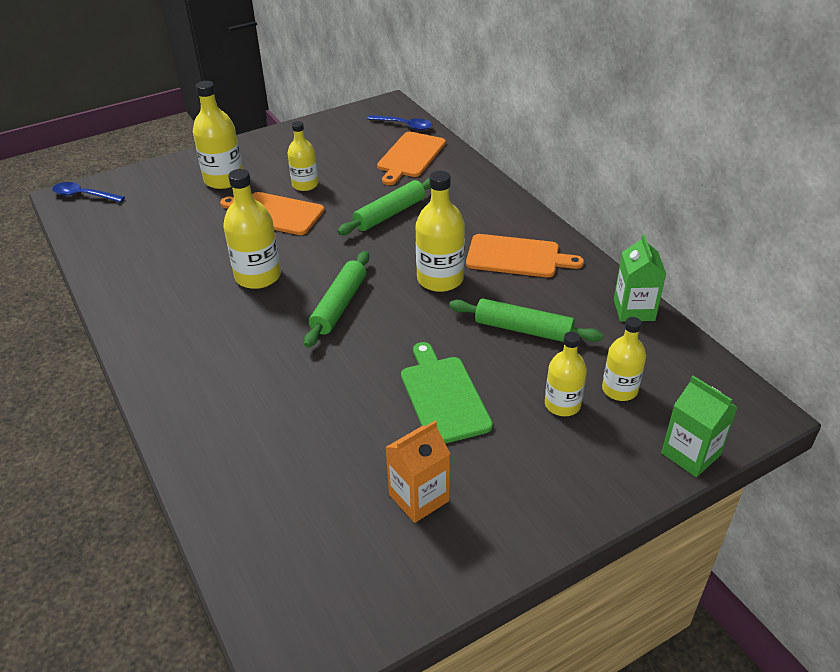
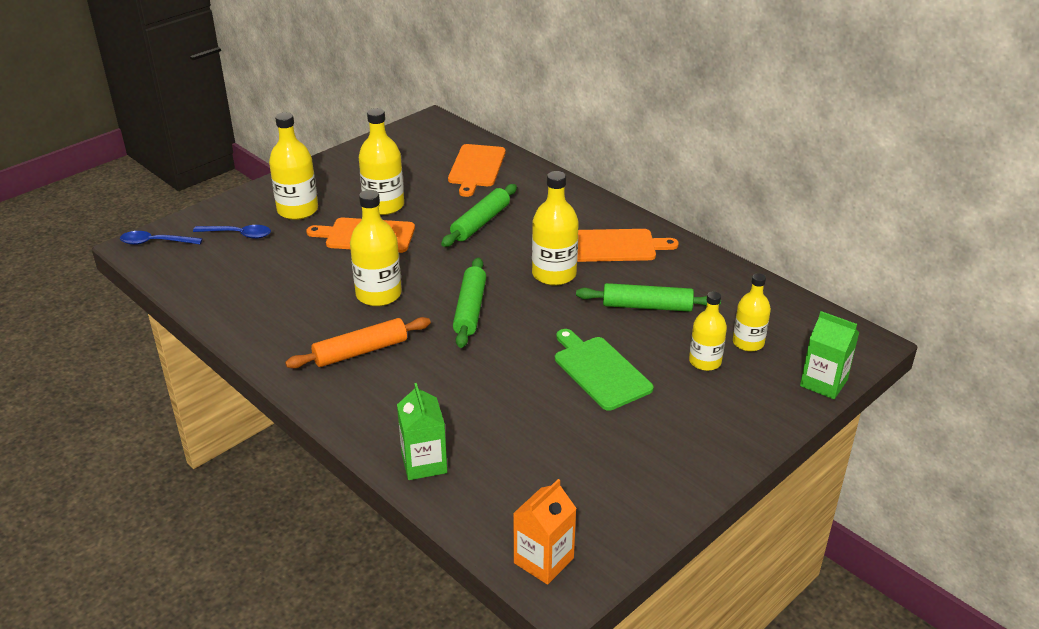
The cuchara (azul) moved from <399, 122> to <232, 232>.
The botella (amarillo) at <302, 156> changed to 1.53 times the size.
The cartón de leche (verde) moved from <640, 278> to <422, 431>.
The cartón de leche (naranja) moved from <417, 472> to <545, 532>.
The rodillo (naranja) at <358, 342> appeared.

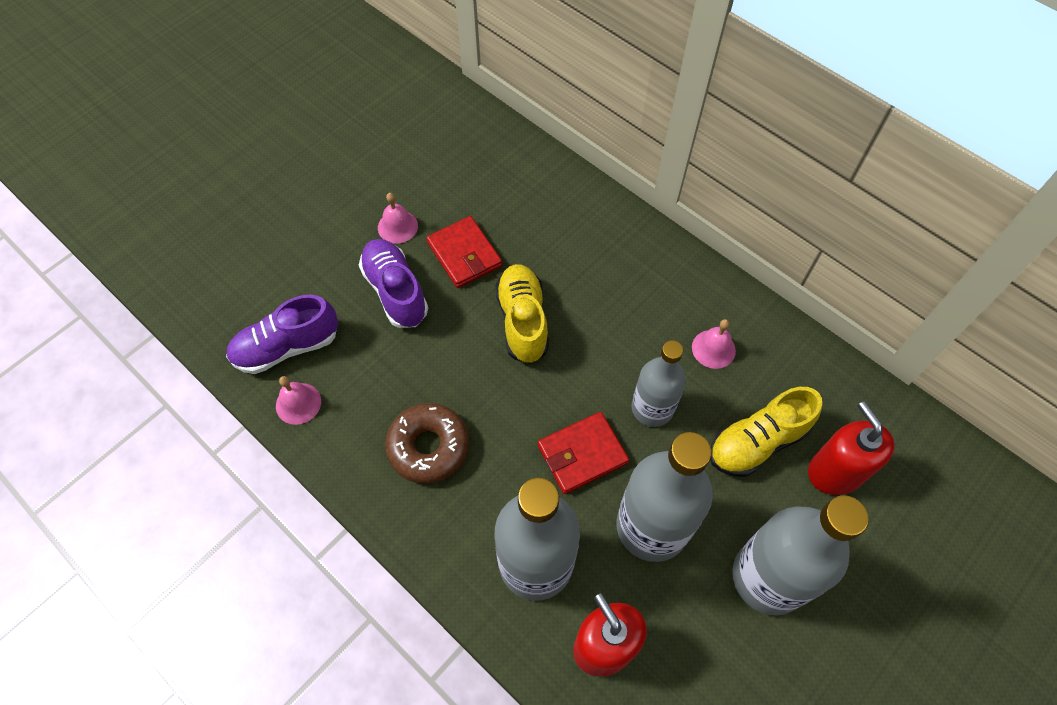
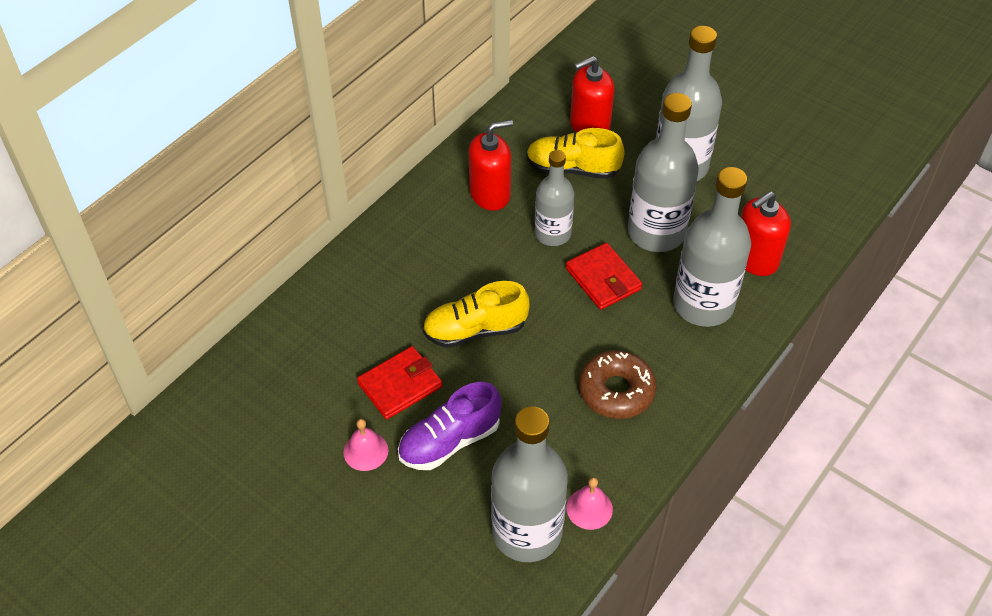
The zapato (morado) at <282, 334> was replaced by the botella (gris) at <529, 484>.
The campana (rosa) at <714, 344> was replaced by the dispensador de jabón (rojo) at <491, 165>.
The zapato (amarillo) at <766, 432> turned 135 degrees clockwise.

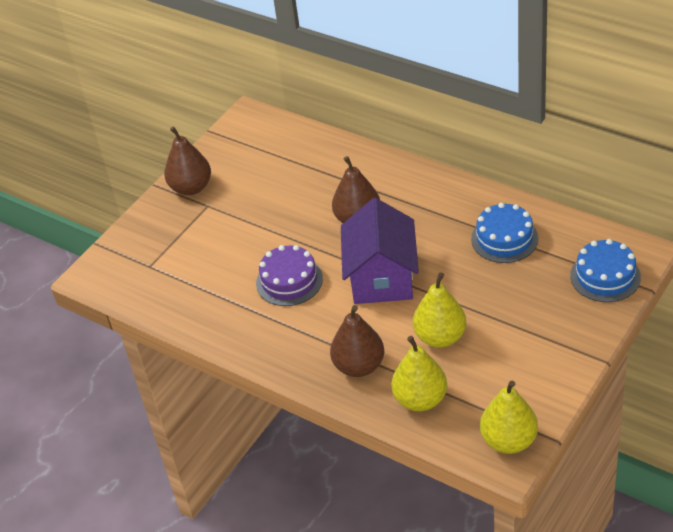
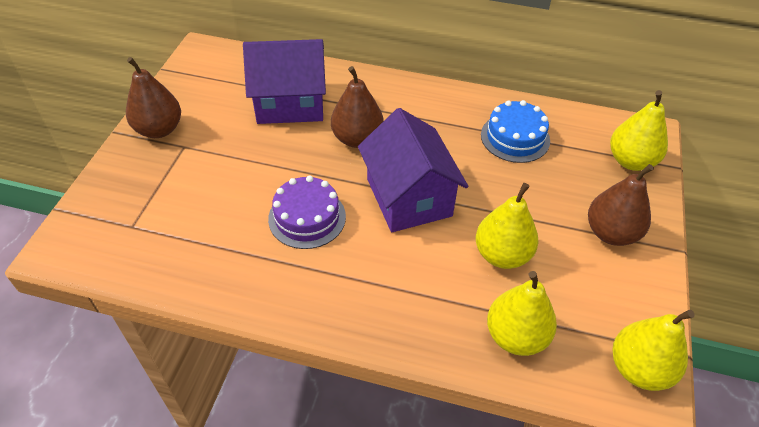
The tarta (azul) at <605, 270> was replaced by the pera (amarillo) at <639, 130>.
The pera (marrón) moved from <357, 341> to <621, 205>.
The casa (morado) at <284, 81> appeared.

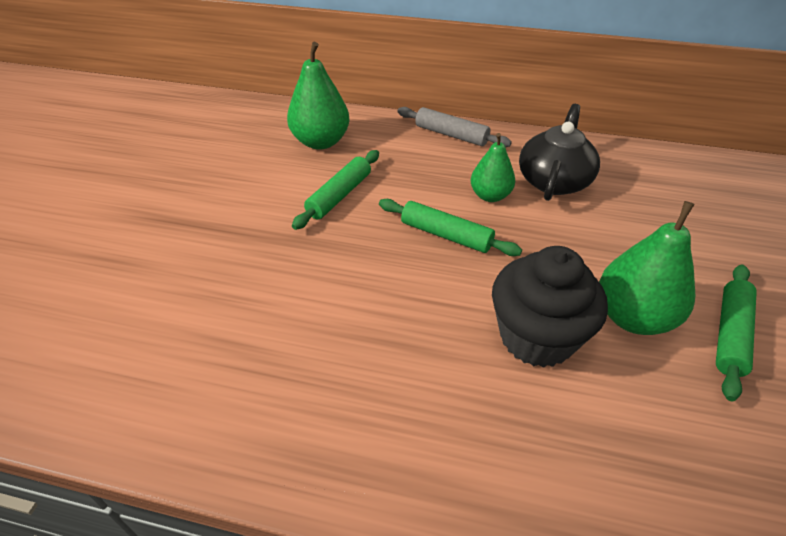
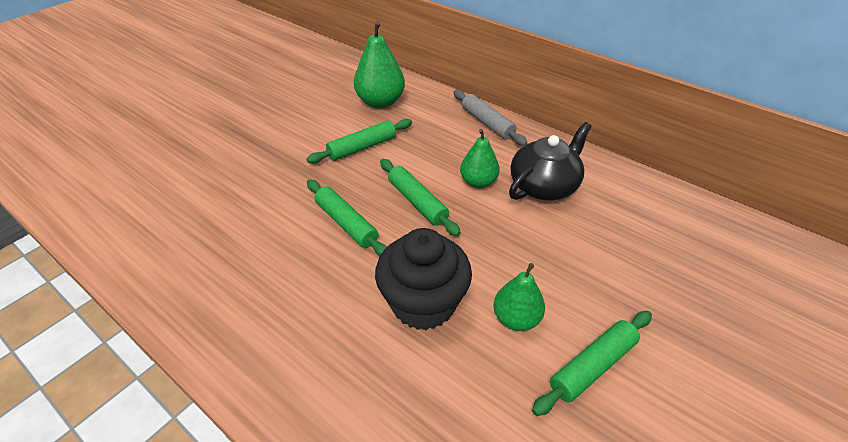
The pera (verde) at <647, 268> changed to 0.64 times the size.
The rodillo (verde) at <347, 218> appeared.

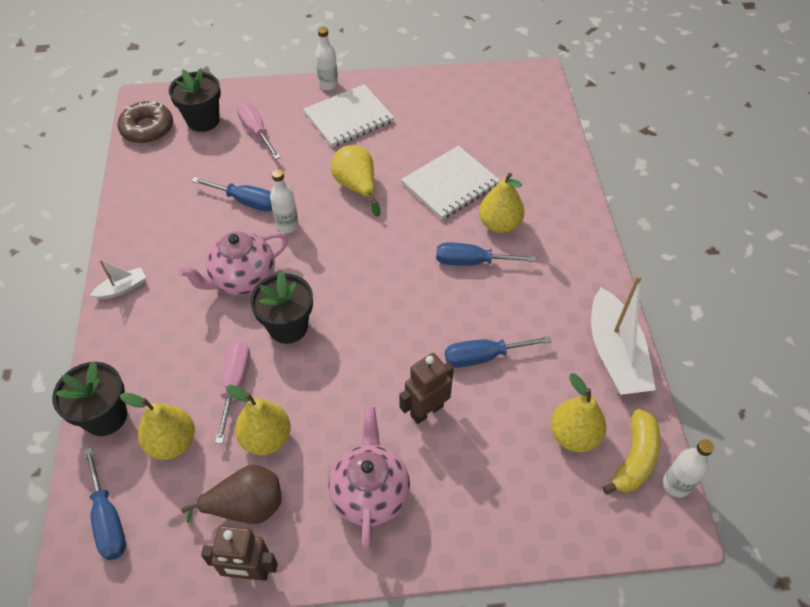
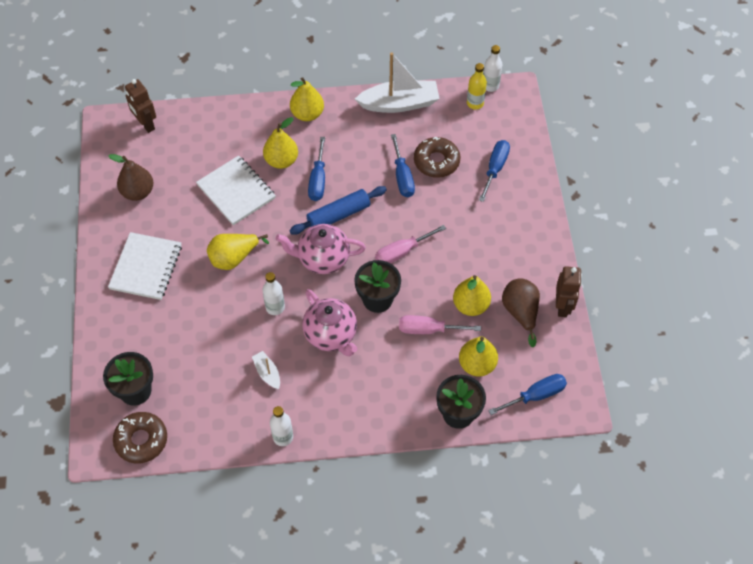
The botella (blanco) moved from <326, 58> to <281, 426>.
The cuaderno (blanco) at <348, 115> turned 45 degrees clockwise.
The destornillador (rosa) moved from <258, 130> to <410, 244>.
The destornillador (azul) moved from <232, 194> to <494, 171>.
The barco (blanco) moved from <118, 279> to <266, 370>.
The robot (marrón) moved from <426, 388> to <140, 106>.
The pera (amarillo) moved from <578, 412> to <307, 99>.
The tetera (rosa) moved from <369, 477> to <321, 249>.
The plátano (amarillo) at <631, 451> was replaced by the botella (amarillo) at <477, 86>.
The rosquilla (marrón) at <437, 157> appeared.
The pera (marrón) at <131, 177> appeared.
The rodillo (azul) at <338, 210> appeared.

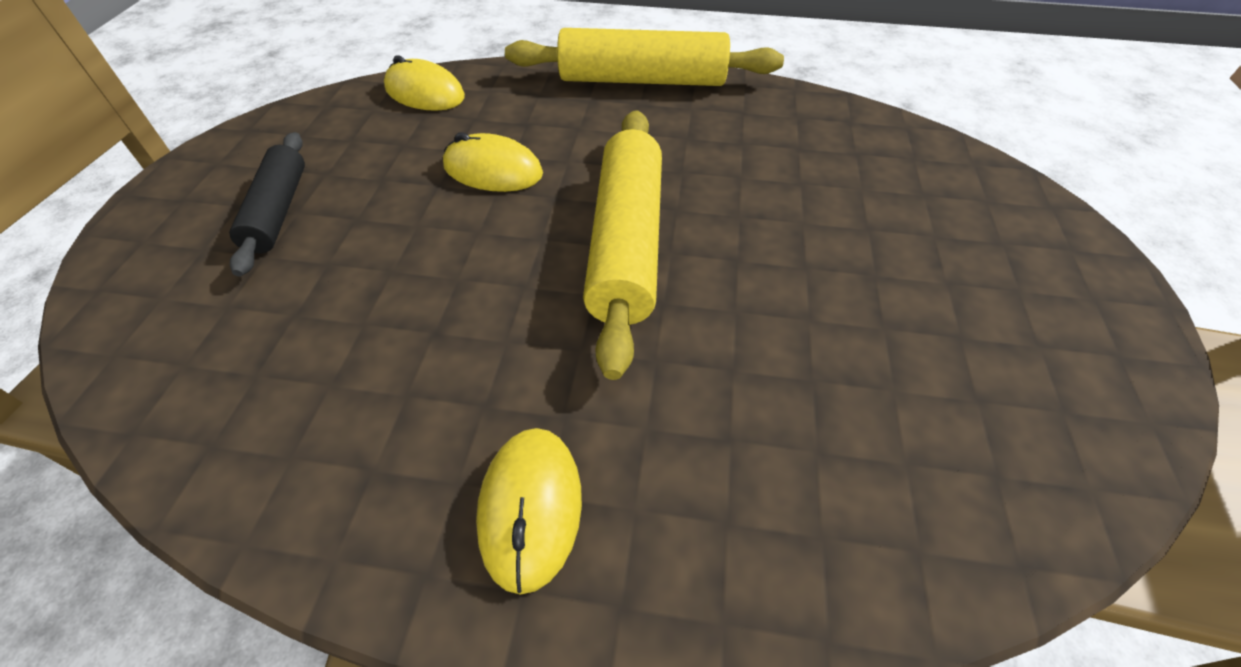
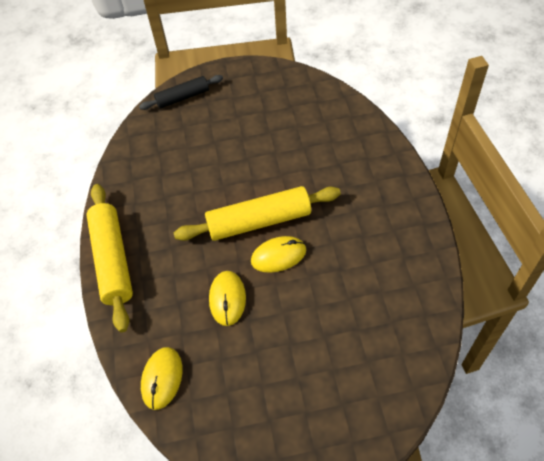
The rodillo (negro) moved from <267, 204> to <181, 92>.
The ratón (amarillo) moved from <529, 511> to <278, 254>.

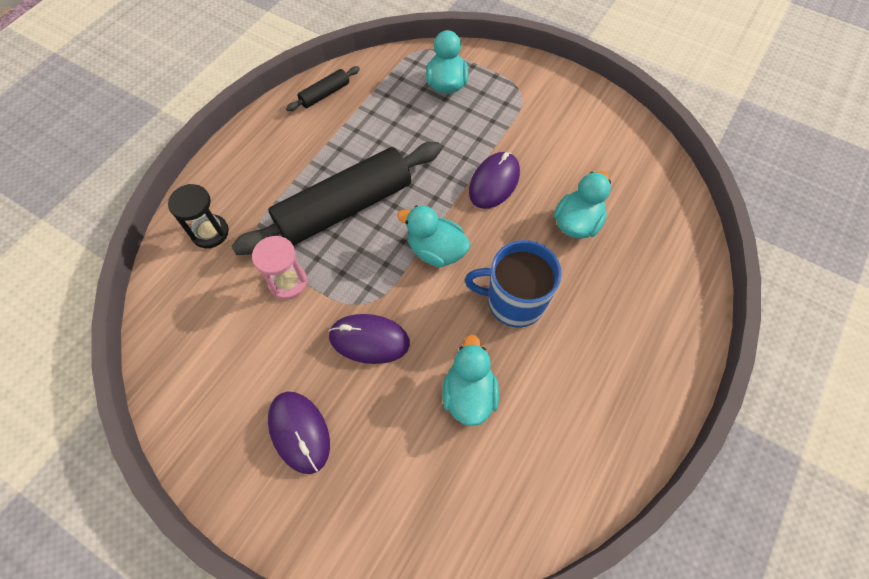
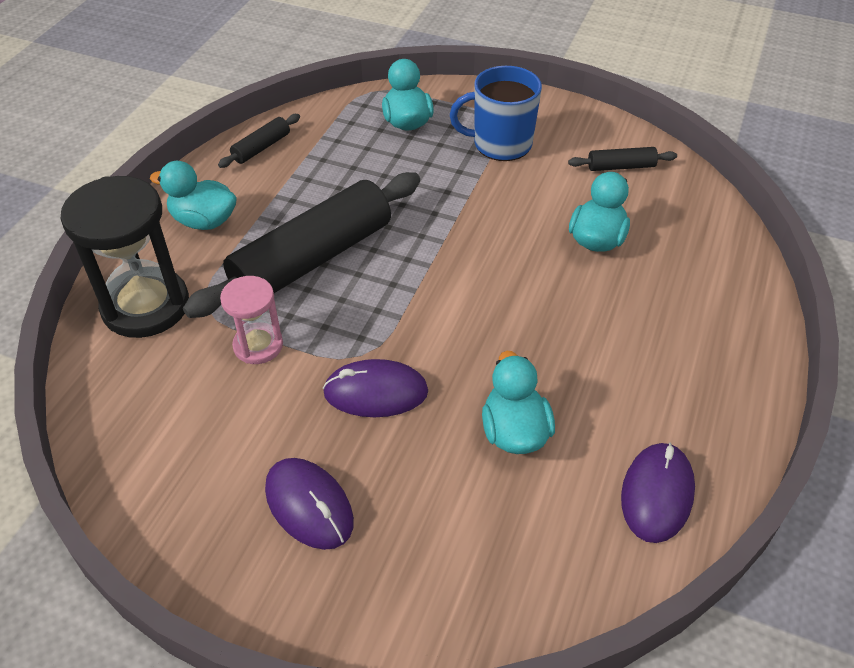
The ratón (morado) moved from <494, 180> to <658, 493>.
The reloj de arena (negro) at <198, 216> changed to 1.81 times the size.
The pato (turquesa) moved from <433, 236> to <193, 195>.
The taza (azul) moved from <513, 284> to <496, 113>.
The rodillo (negro) at <622, 159> appeared.

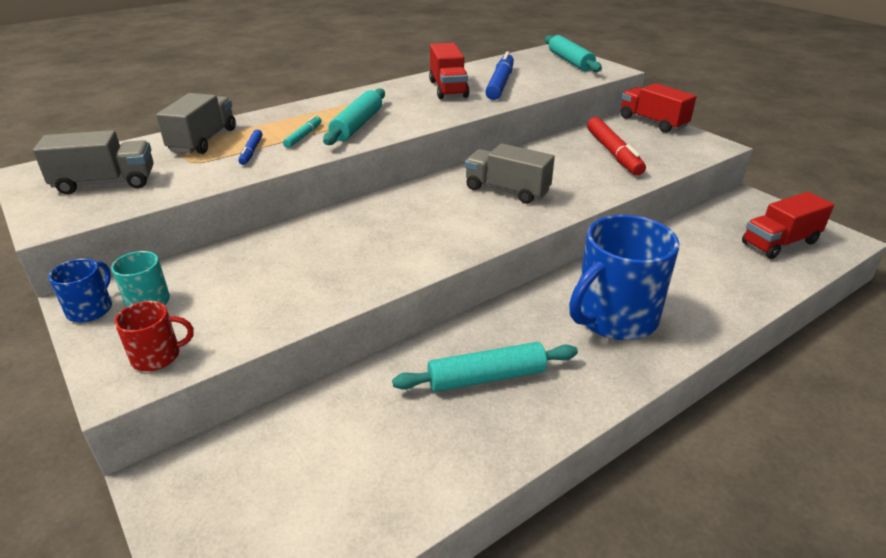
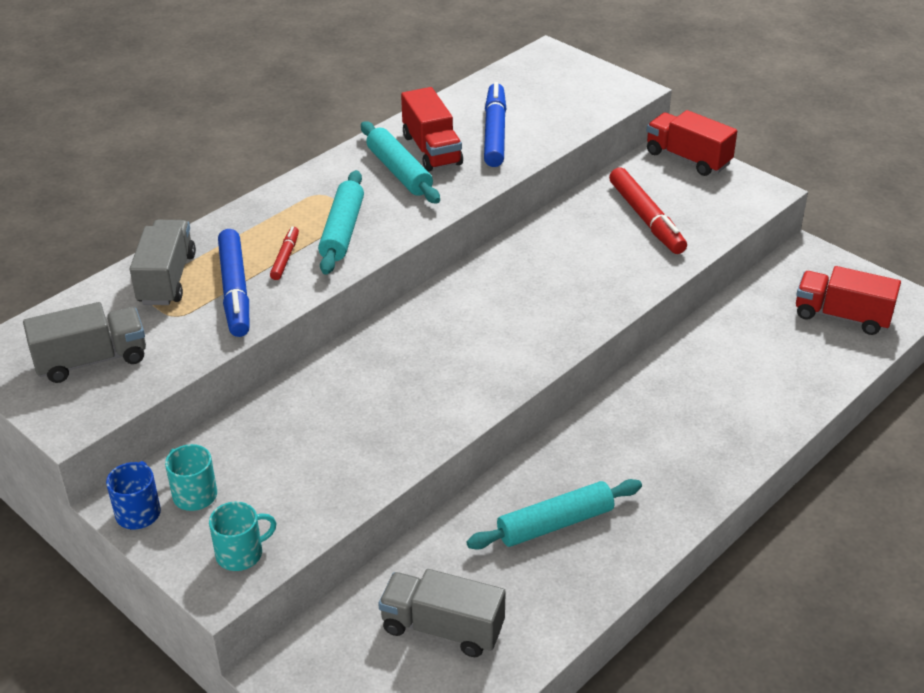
The rodillo (turquesa) moved from <573, 53> to <400, 162>.
The rotulador (turquesa) at <302, 131> became the rotulador (rojo) at <284, 253>.
The rotulador (azul) at <250, 147> changed to 1.93 times the size.
The camión (gris) moved from <510, 174> to <442, 613>.
The camión (rojo) at <788, 225> turned 60 degrees clockwise.
The taza (azul) at <624, 277> disappeared.
The taza (rojo) at <154, 336> became the taza (turquesa) at <243, 536>.

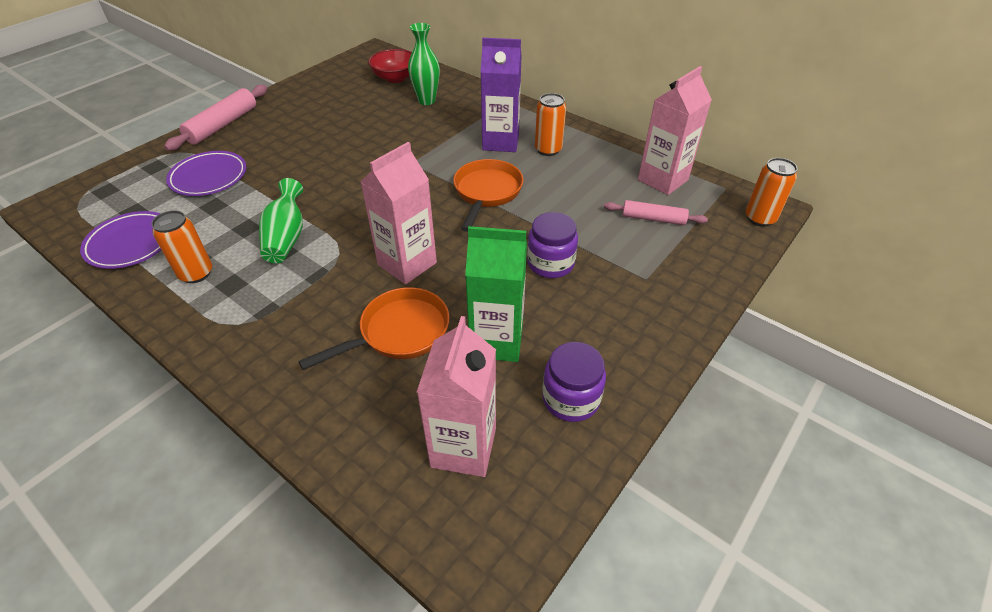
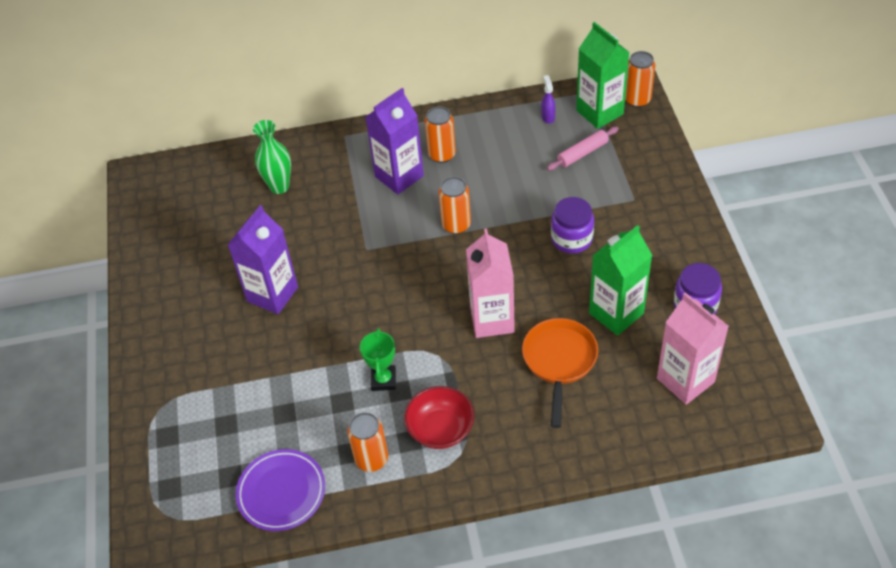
The cuenco (rojo) moved from <390, 66> to <439, 417>.
The cartón de leche (rosa) at <675, 130> was replaced by the pulverizador (morado) at <548, 99>.
The rodillo (rosa) at <215, 118> disappeared.
The plato (morado) at <206, 173> disappeared.
The sartén (naranja) at <488, 195> was replaced by the lata (naranja) at <455, 205>.
The florero (verde) at <281, 220> was replaced by the trofeo (verde) at <378, 359>.
The cartón de leche (verde) at <603, 75> appeared.
The cartón de leche (morado) at <263, 259> appeared.

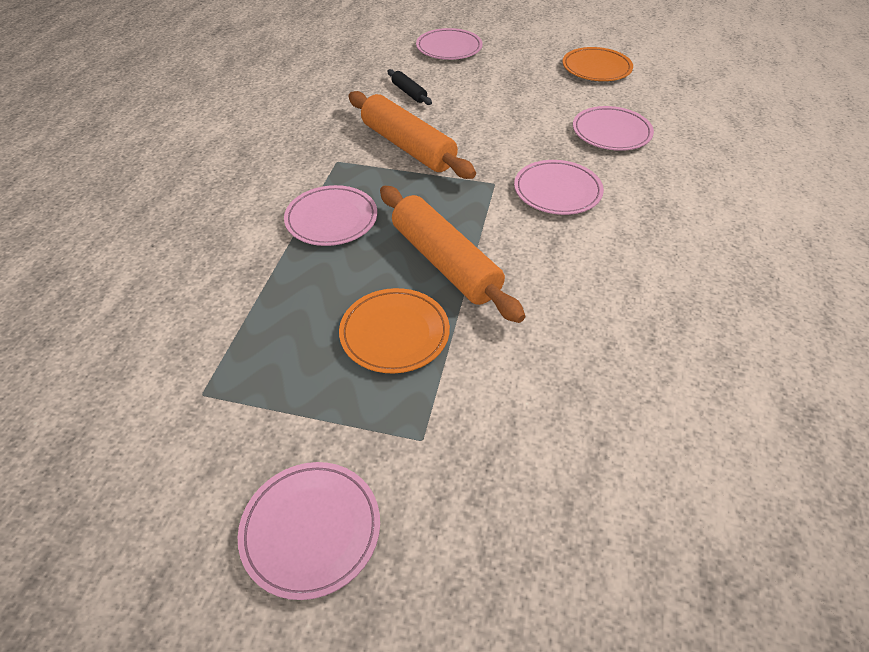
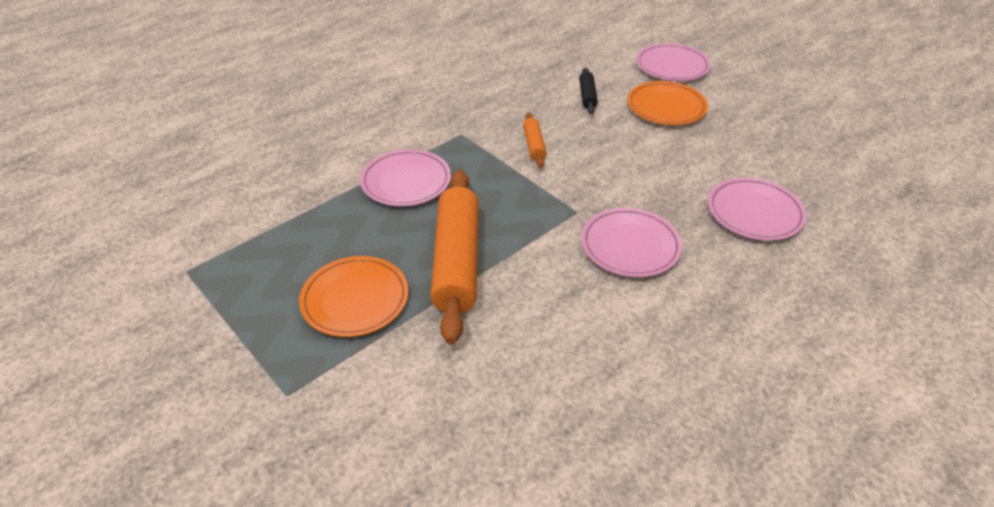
The plato (naranja) moved from <597, 64> to <667, 103>.
The rodillo (naranja) at <412, 135> changed to 0.46 times the size.
The plato (rosa) at <309, 531> disappeared.

